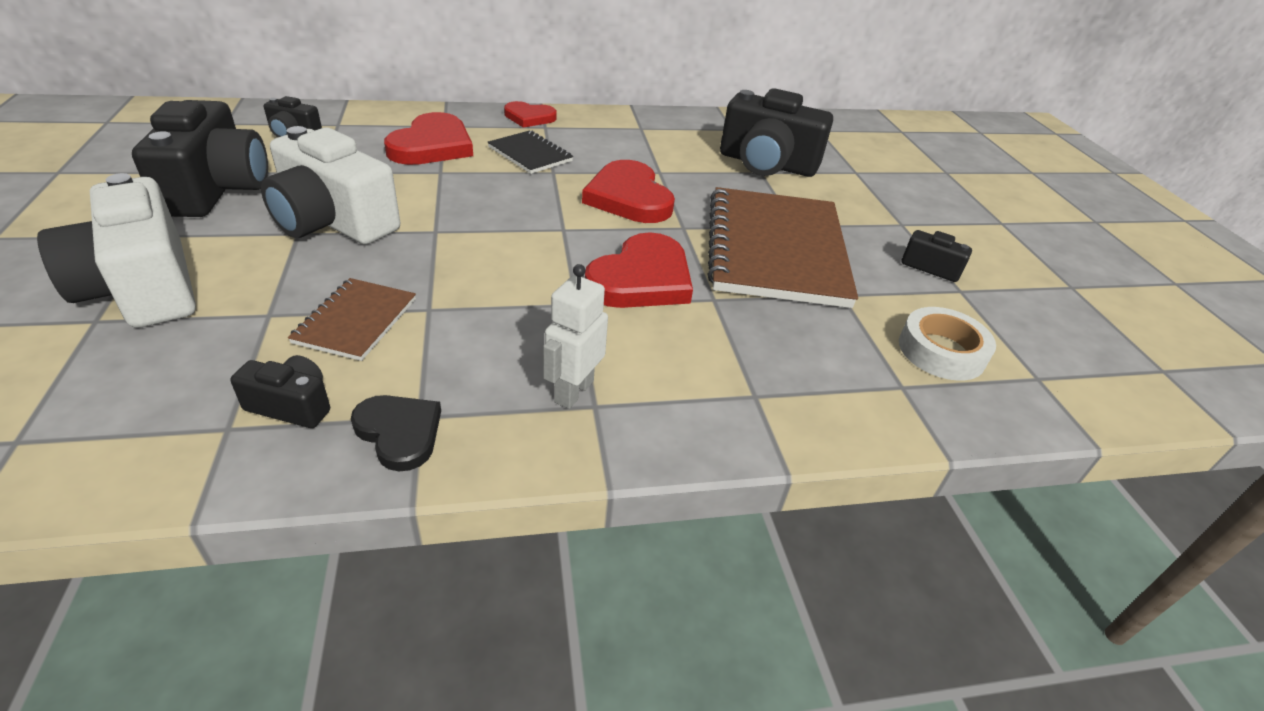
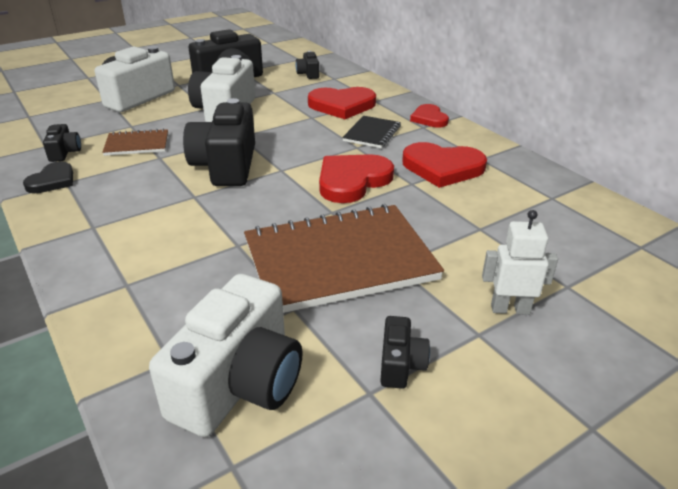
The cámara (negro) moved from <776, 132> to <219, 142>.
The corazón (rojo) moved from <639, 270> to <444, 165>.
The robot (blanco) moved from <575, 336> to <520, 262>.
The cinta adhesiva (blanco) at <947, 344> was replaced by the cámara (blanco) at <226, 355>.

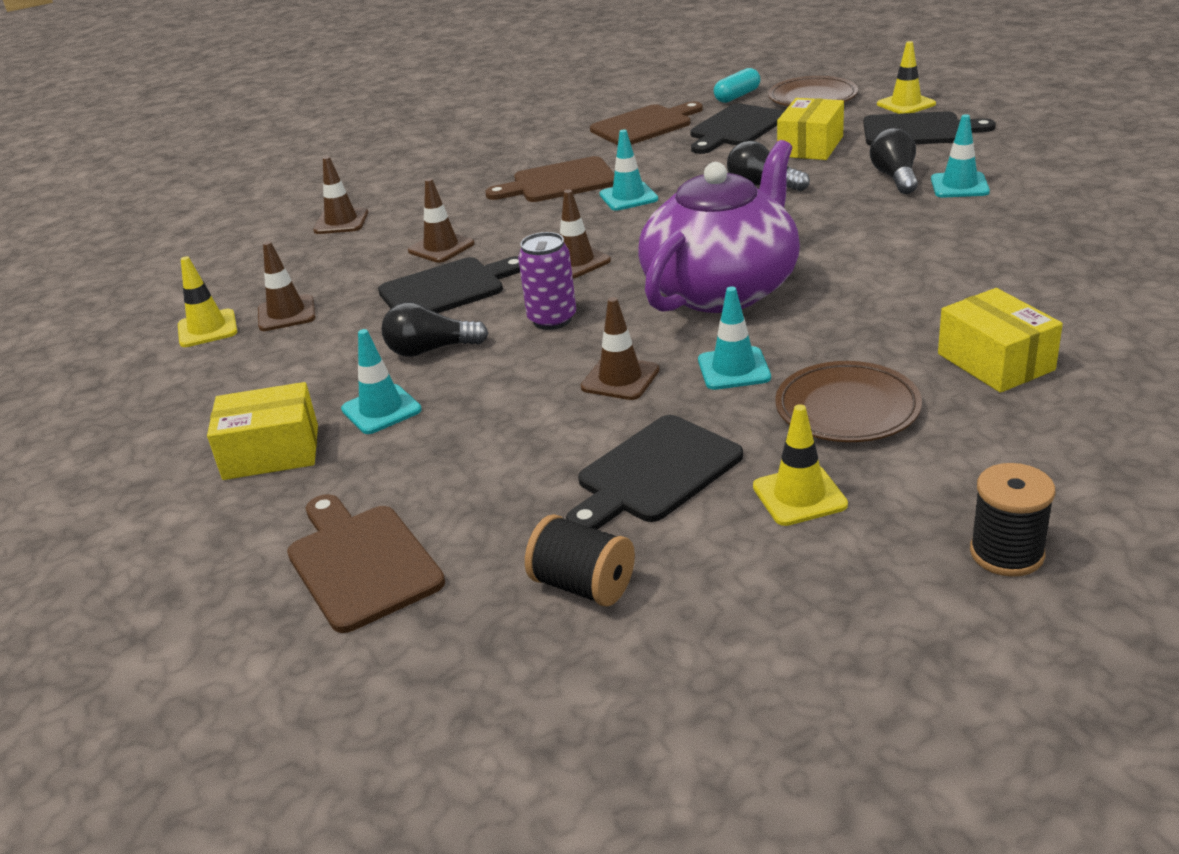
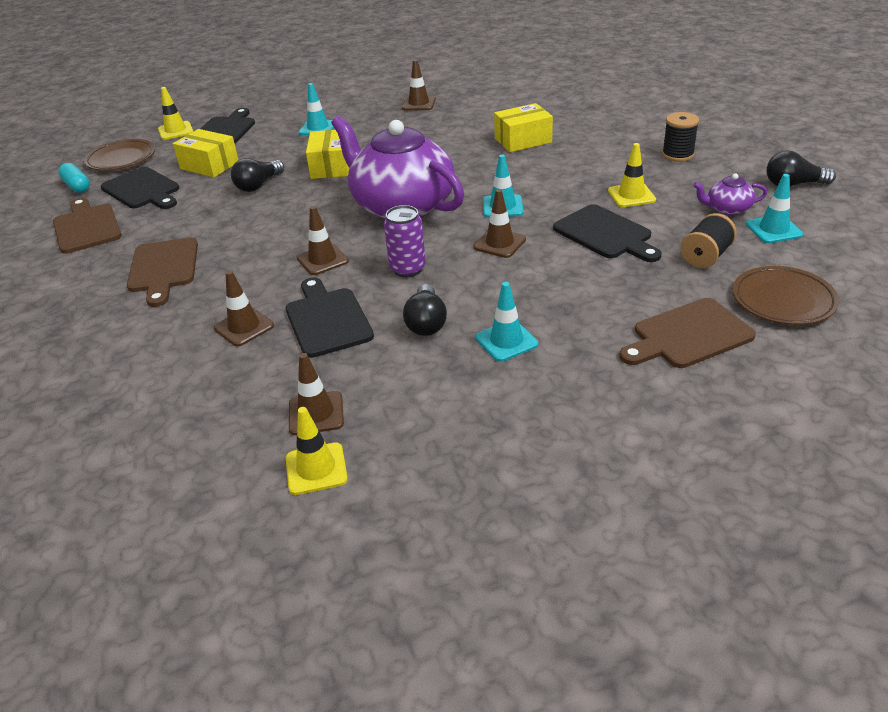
The bombilla (negro) moved from <894, 161> to <801, 168>.
The cono de tráfico (turquesa) moved from <628, 170> to <774, 208>.
The cono de tráfico (marrón) moved from <340, 195> to <419, 85>.
The plato (marrón) moved from <848, 401> to <786, 295>.
The caja (amarillo) moved from <262, 431> to <327, 154>.
The tetera (morado) at <730, 194> appeared.

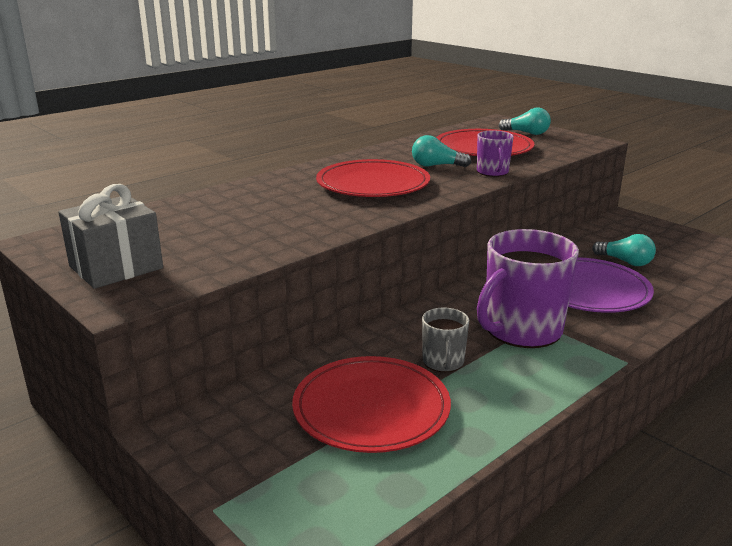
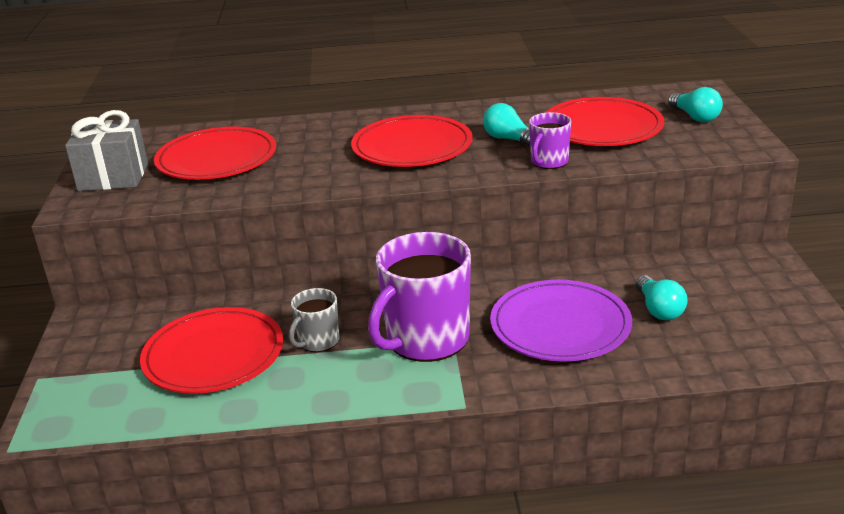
The taza (morado) at <528, 288> turned 45 degrees counterclockwise.
The plato (rojo) at <215, 153> appeared.

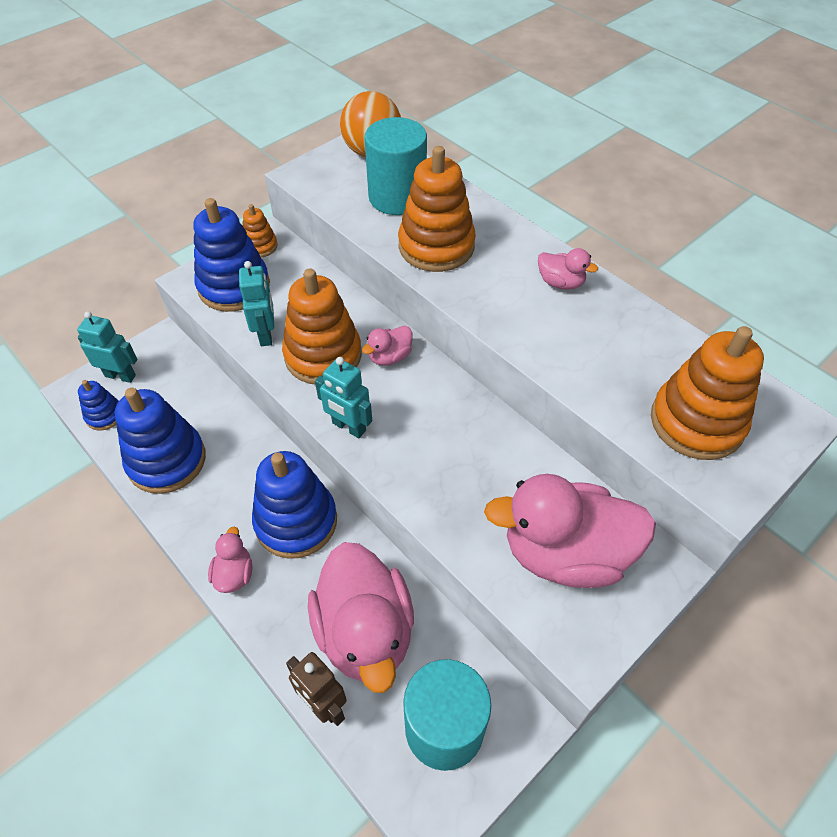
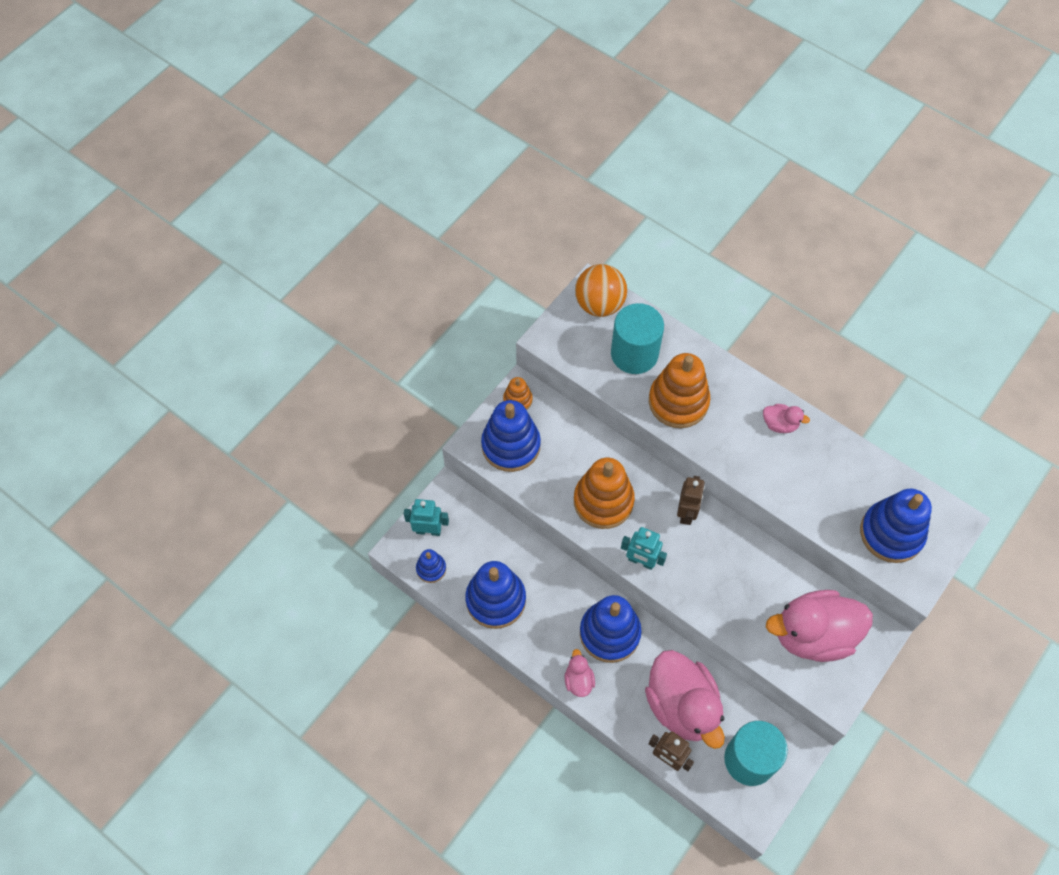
The robot (turquesa) at <256, 303> disappeared.
The pato (rosa) at <387, 346> disappeared.
The juguete apilable (naranja) at <707, 393> became the juguete apilable (azul) at <896, 526>.
The robot (marrón) at <691, 500> appeared.

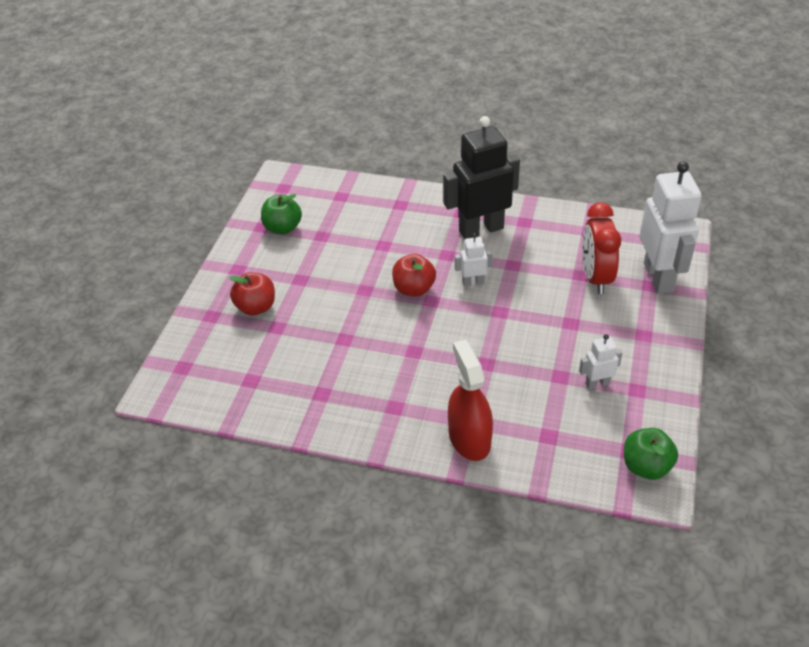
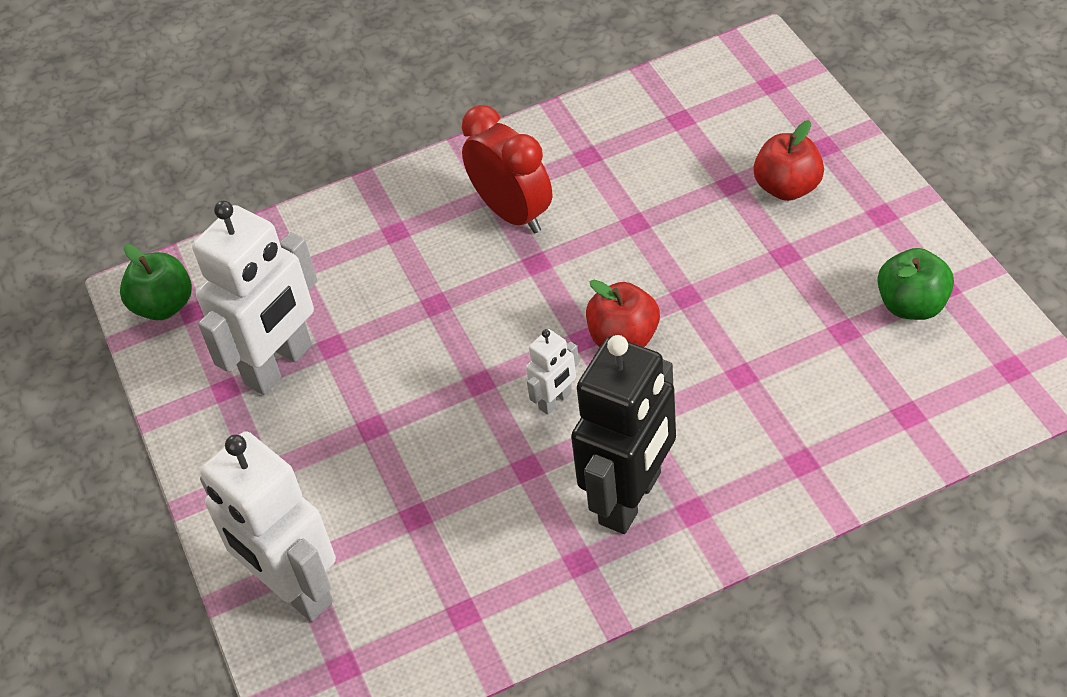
The despertador (rojo) moved from <601, 248> to <507, 169>.
The robot (blanco) at <600, 361> changed to 2.18 times the size.
The pulverizador (rojo) at <470, 400> disappeared.

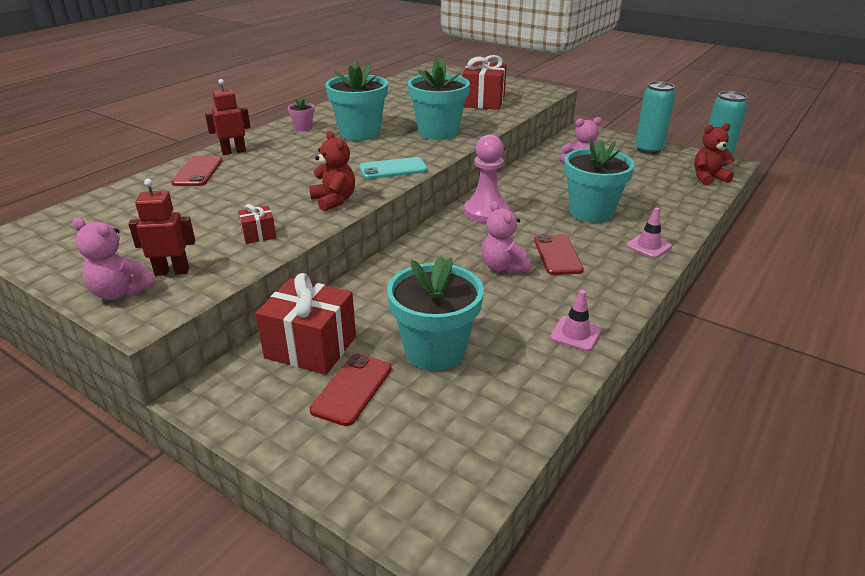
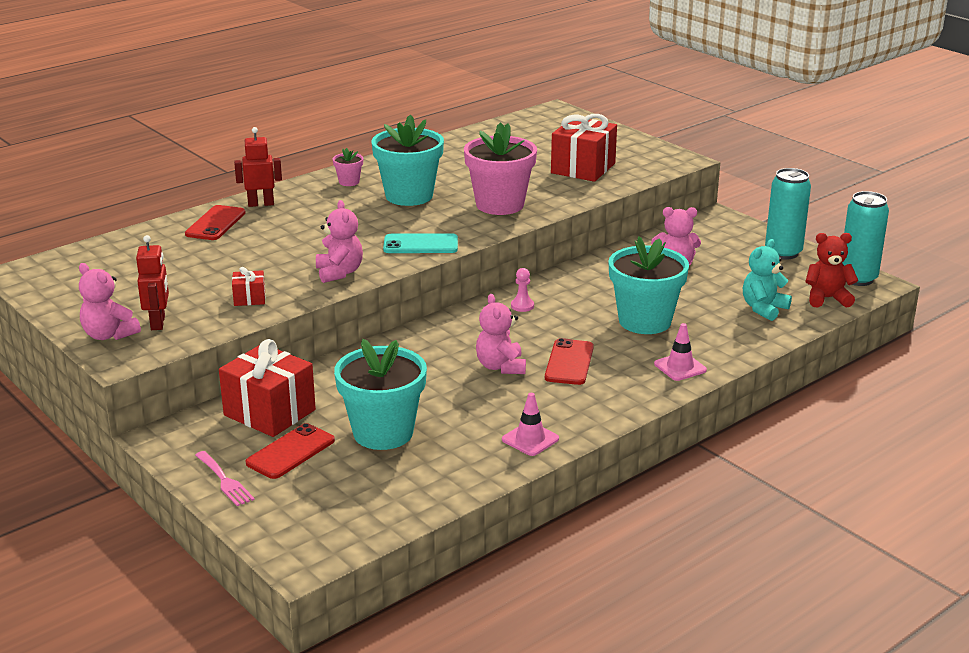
The maceta (turquesa) at <439, 100> became the maceta (rosa) at <500, 168>.
The osito (rojo) at <332, 171> became the osito (rosa) at <339, 241>.
The peón (rosa) at <486, 179> changed to 0.45 times the size.
The robot (rojo) at <161, 227> turned 75 degrees clockwise.
The osito (turquesa) at <767, 280> appeared.
The tenedor (rosa) at <225, 478> appeared.

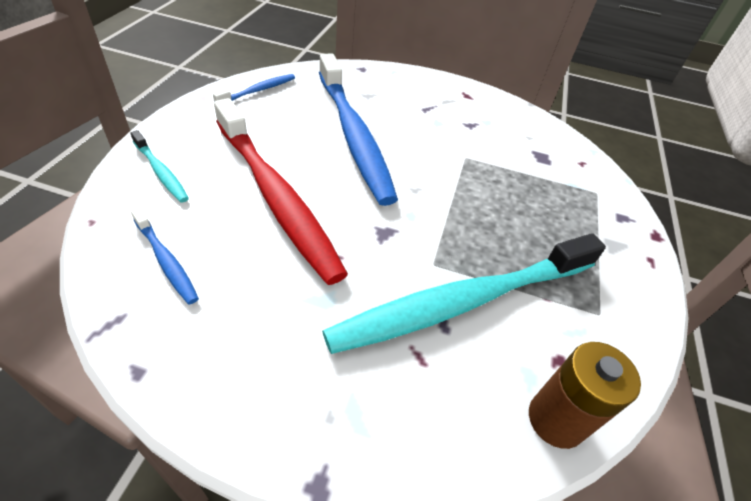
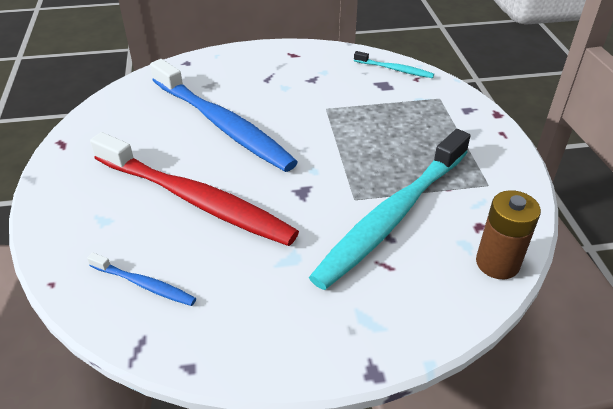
The cepillo de dientes (azul) at <254, 88> disappeared.
The cepillo de dientes (turquesa) moved from <159, 166> to <394, 64>.

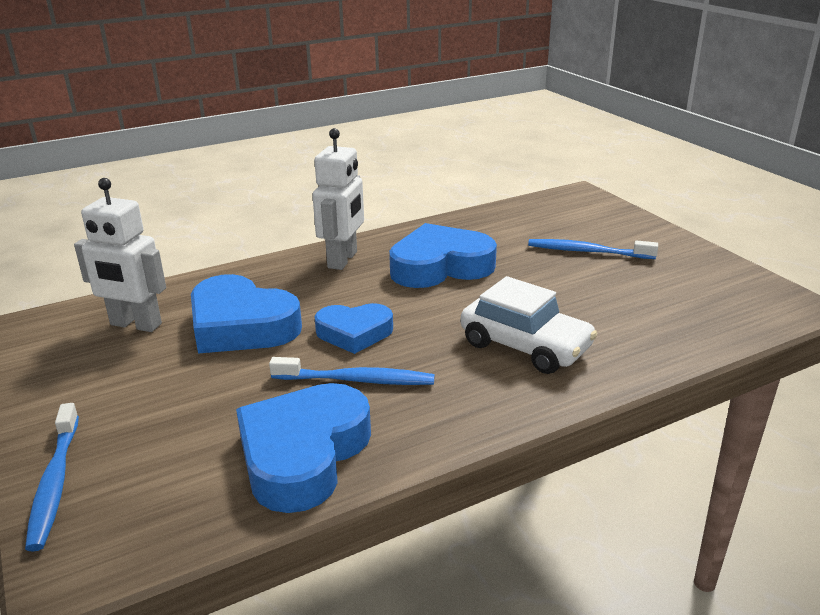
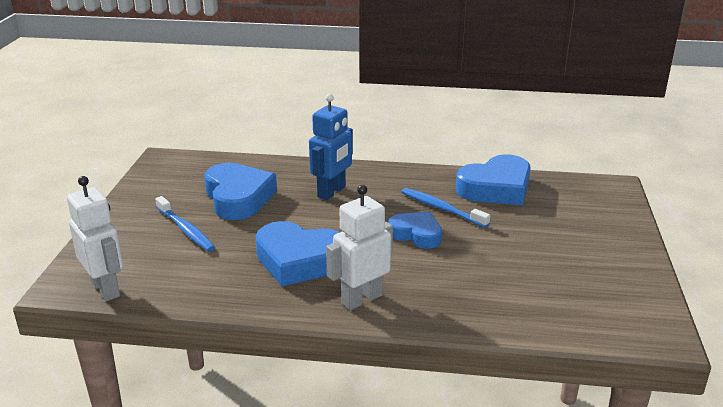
The robot (blanco) moved from <120, 255> to <95, 238>.
The corazón (azul) moved from <246, 314> to <240, 191>.
The coche (blanco) at <529, 325> was replaced by the robot (azul) at <331, 147>.
The cepillo de dientes (azul) at <52, 477> disappeared.

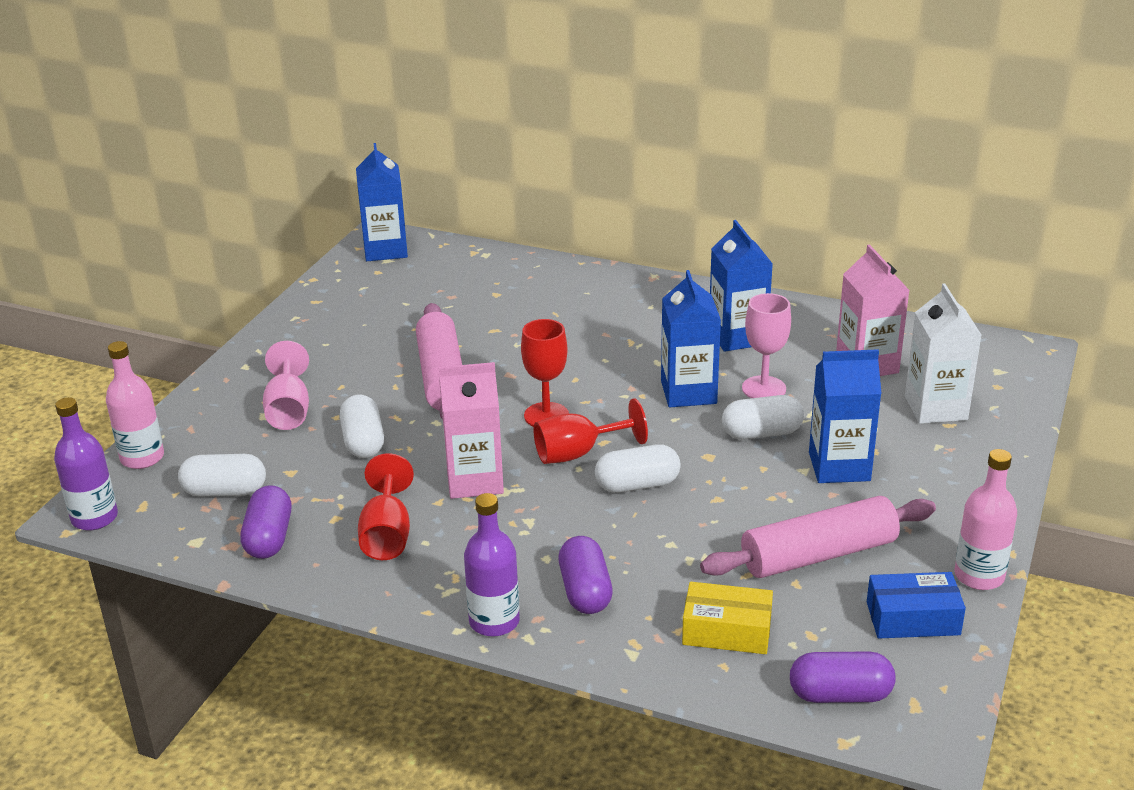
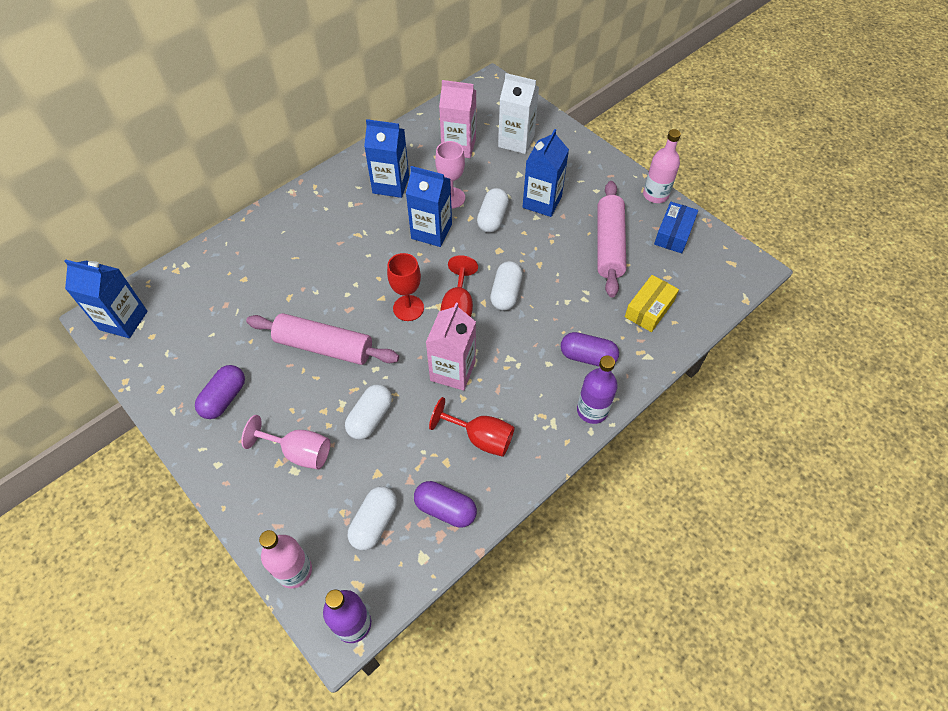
The cápsula (blanco) at <362, 426> turned 75 degrees counterclockwise.
The cápsula (morado) moved from <843, 677> to <220, 392>.

